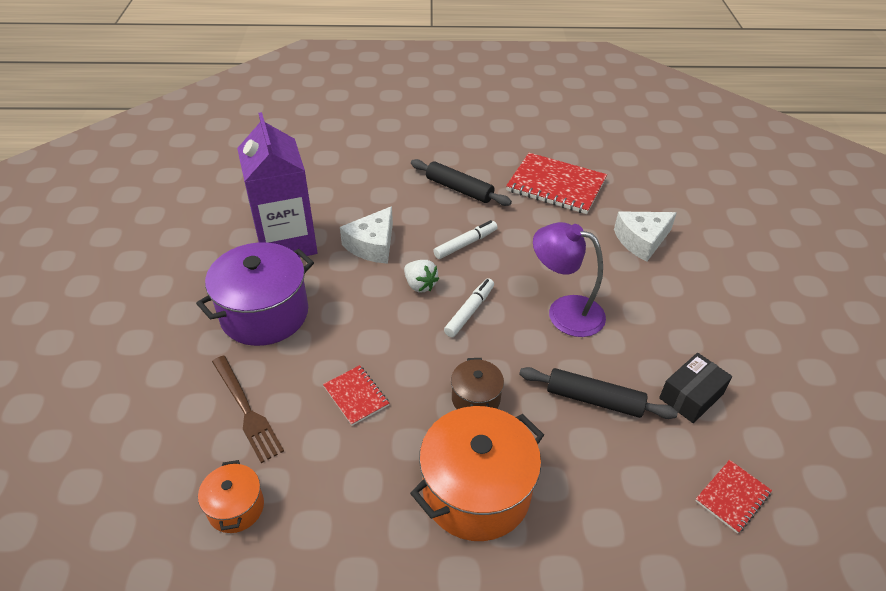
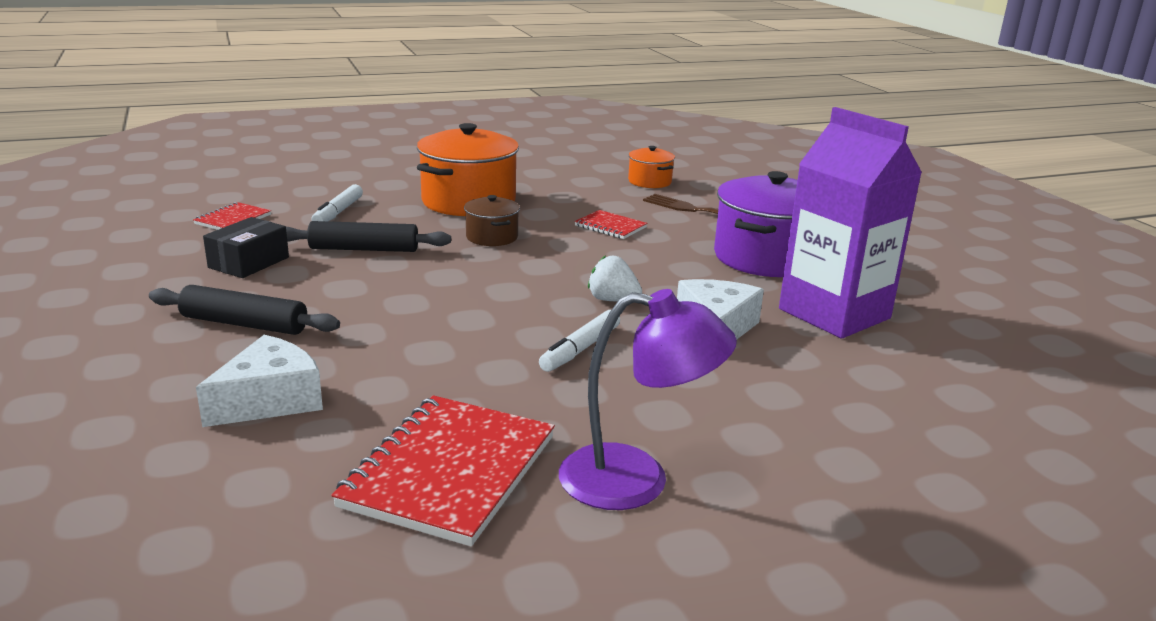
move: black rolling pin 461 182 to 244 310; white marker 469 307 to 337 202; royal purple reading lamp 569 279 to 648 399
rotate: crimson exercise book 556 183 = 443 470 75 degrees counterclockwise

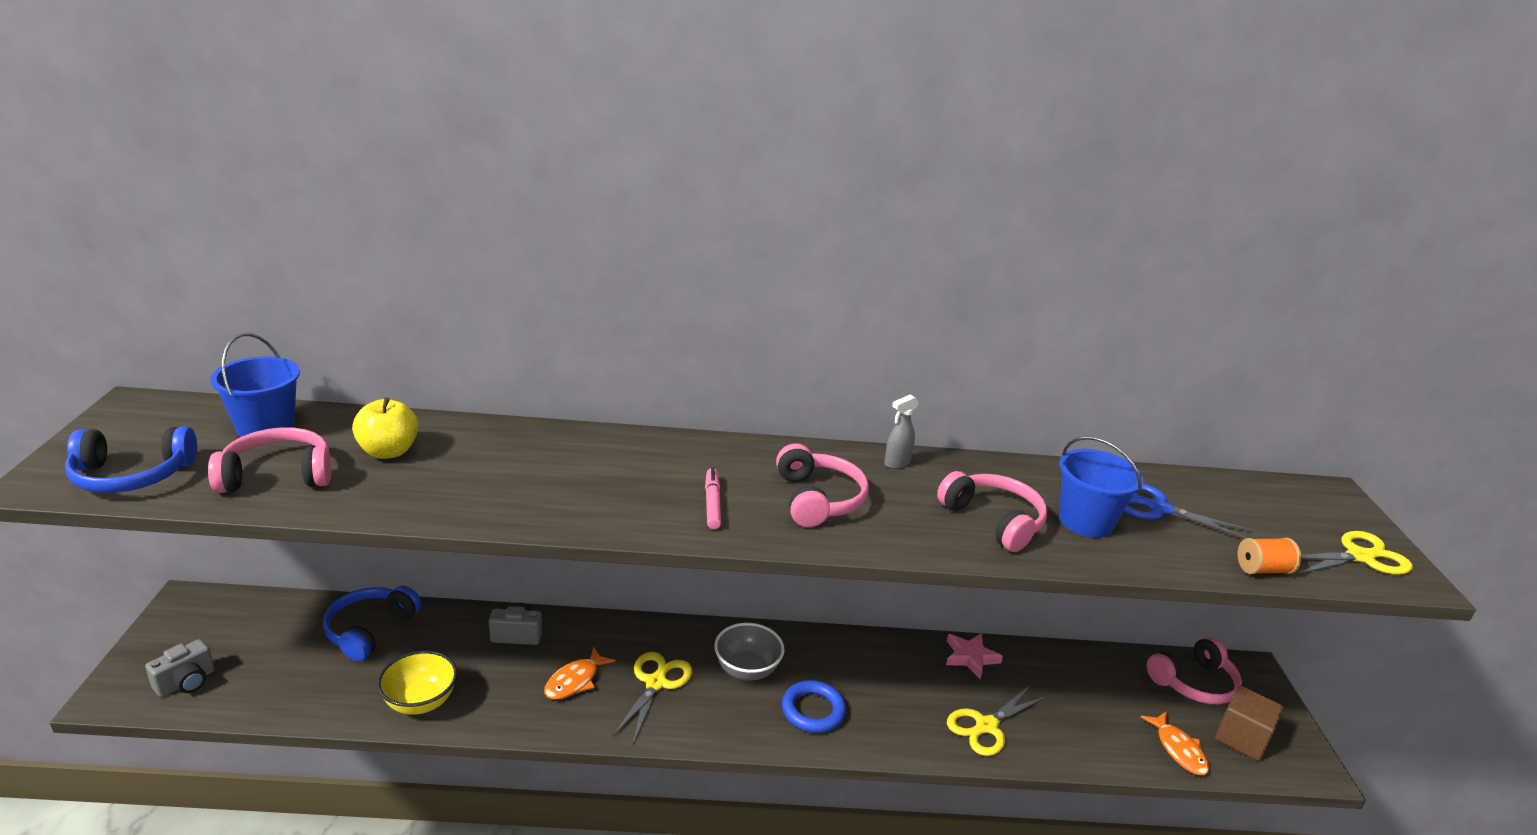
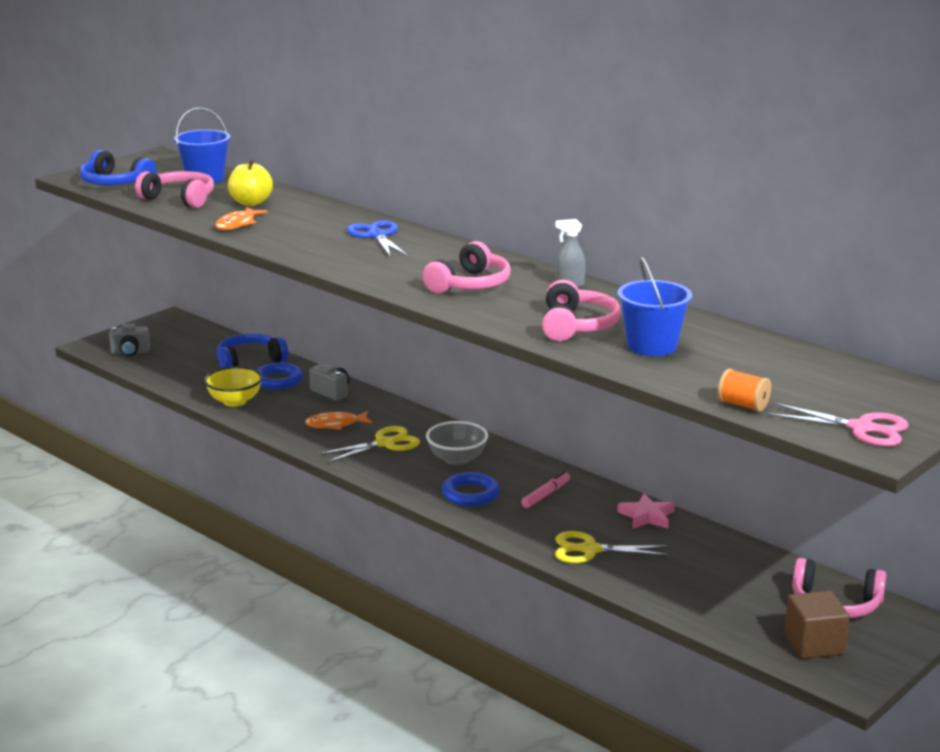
insert: blue ring 279 375
move: rosy marker 713 498 to 545 489; blue shears 1188 511 to 377 238; orange-coloured toy fish 1174 743 to 241 218
recolor: yellow shears 1355 553 to rosy shears 837 425

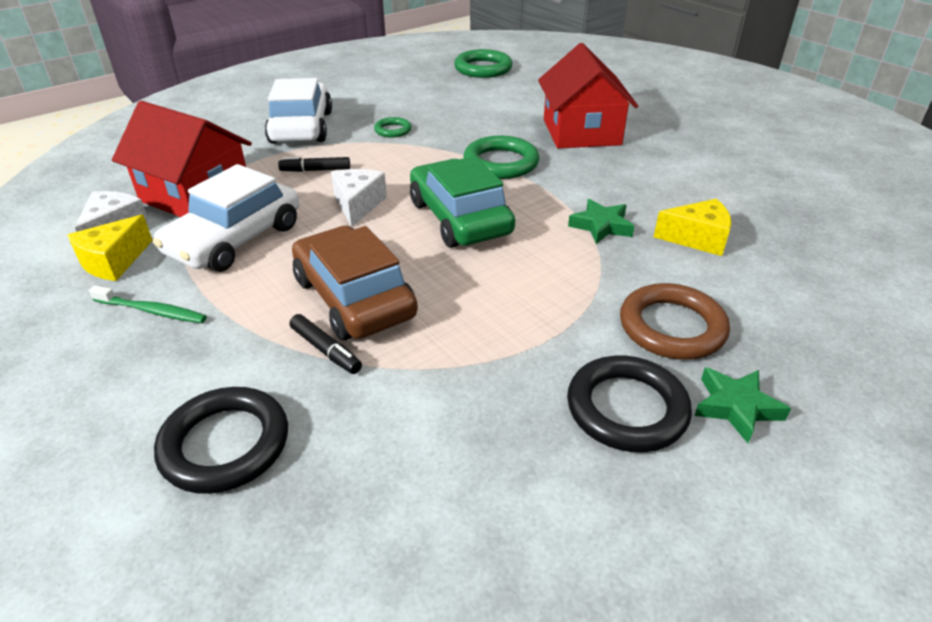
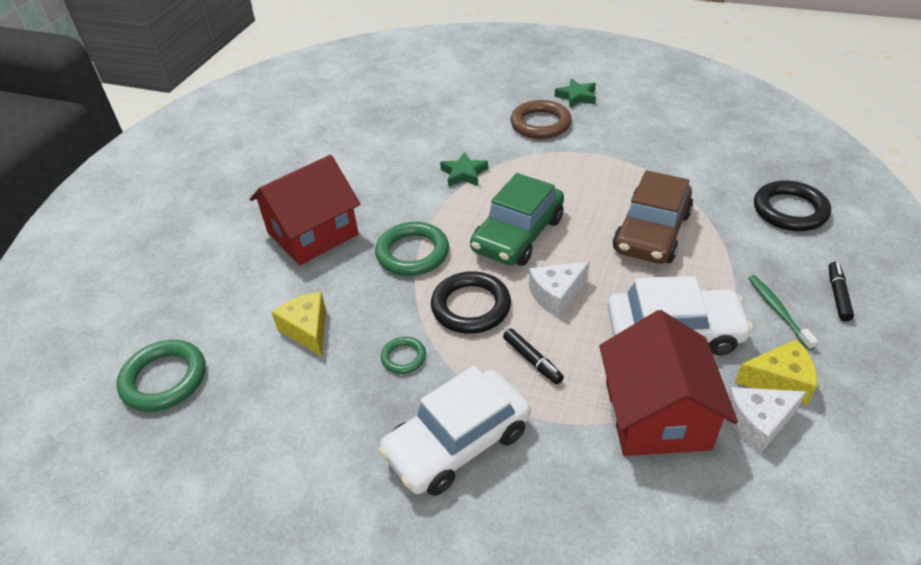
move: black marker 326 344 to 841 291; black ring 629 404 to 471 302; yellow piece of cheese 693 227 to 298 324

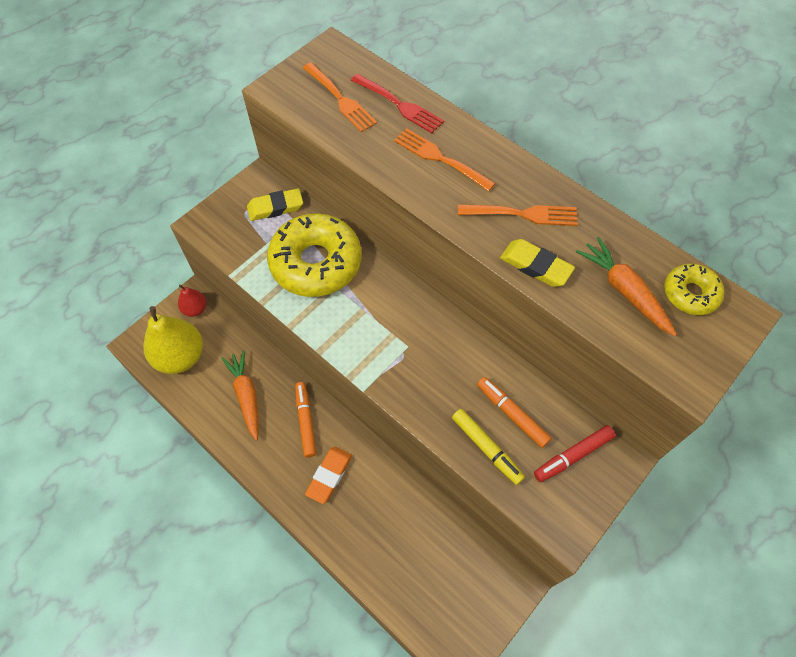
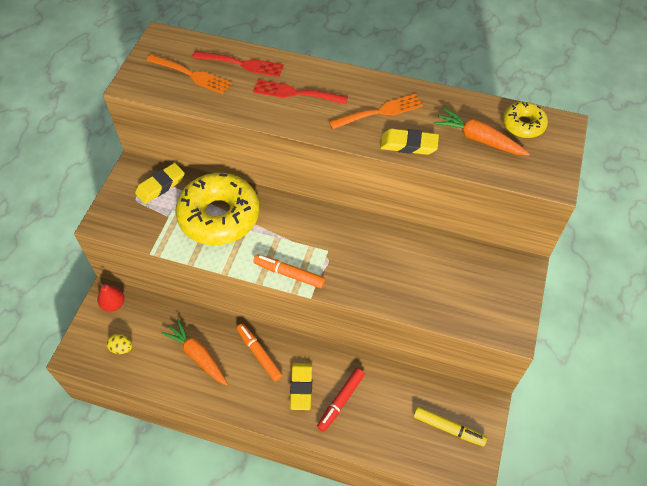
move: yellow marker 488 447 to 450 426; orange-coloured marker 514 412 to 289 271; crimson marker 575 453 to 341 400
replace: yellow pear fruit 173 340 to yellow egg shape 119 344
recolor: orange-coloured gum eraser 328 475 to yellow gum eraser 301 386; orange-coloured table fork 445 160 to crimson table fork 300 91

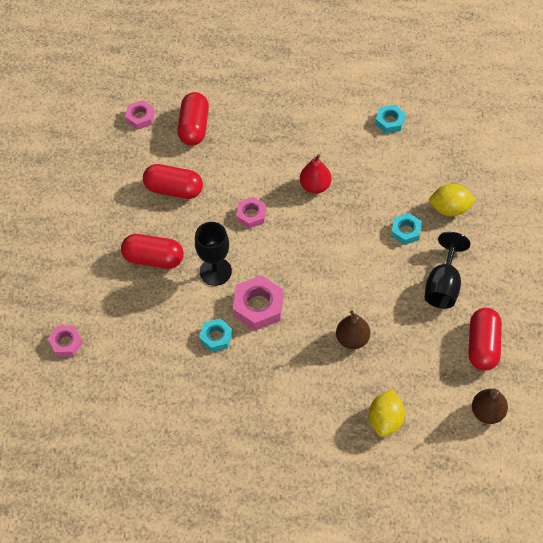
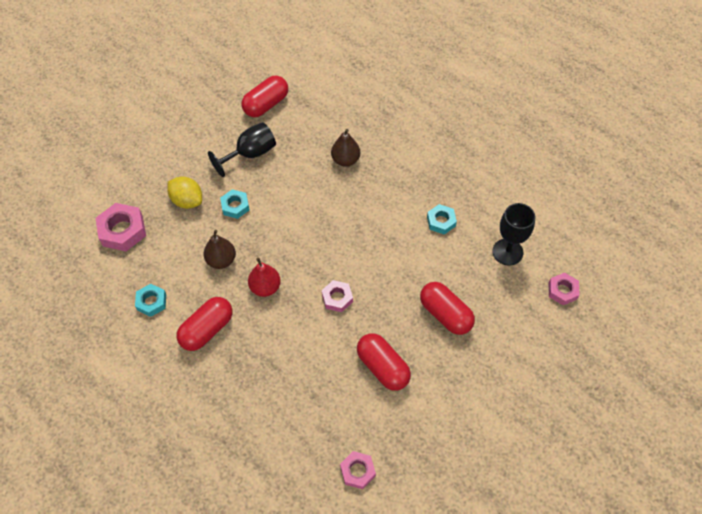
delete: yellow lemon 387 413
move: crimson pill shape 193 119 to 204 324; black wine glass 213 254 to 513 234; rosy hexagon nut 258 303 to 121 227; russet pear fruit 490 406 to 219 249

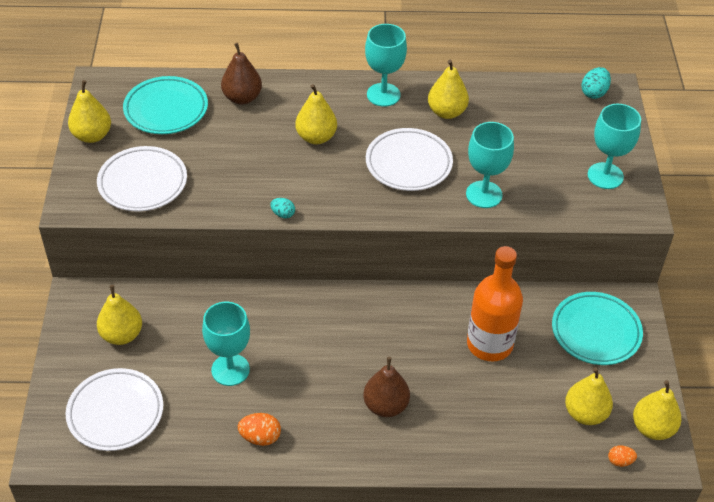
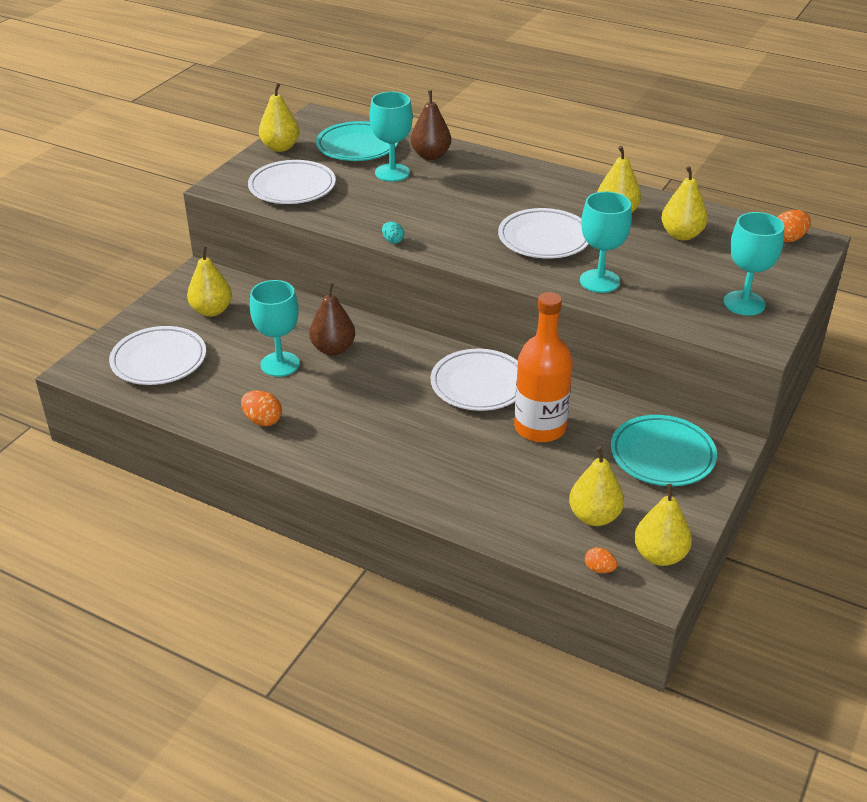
insert: white plate 474 380
move: yellow pear fruit 316 114 to 684 203; russet pear fruit 386 387 to 332 319; turquoise wine glass 386 65 to 391 137
recolor: turquoise egg shape 596 83 to orange-coloured egg shape 794 226

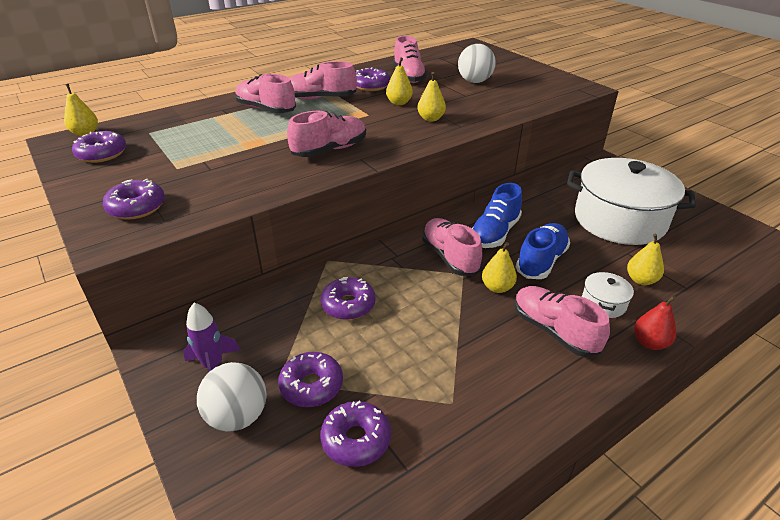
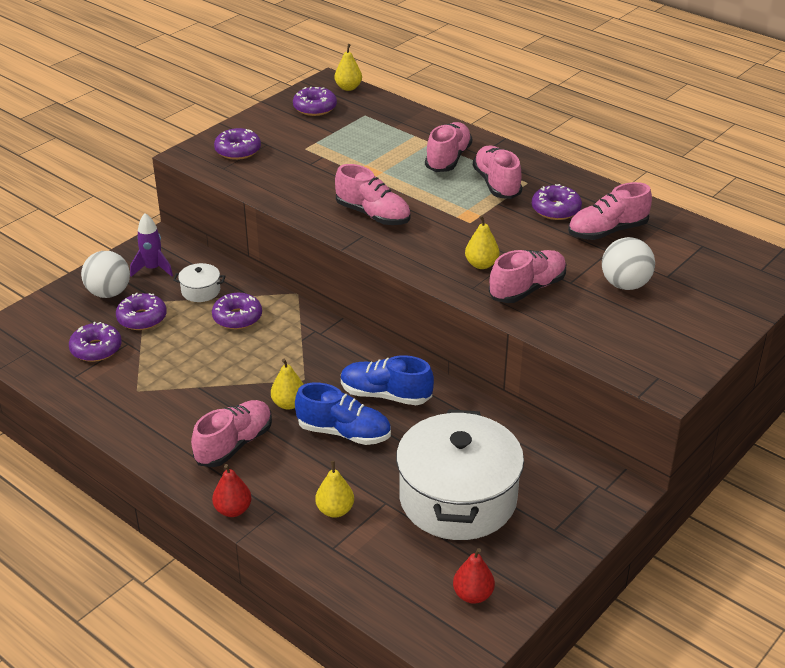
delete: yellow pear fruit 399 81
insert: crimson pear fruit 474 576
move: rosy lace-up shoe 452 247 to 527 276; white cooking pot 608 294 to 199 282

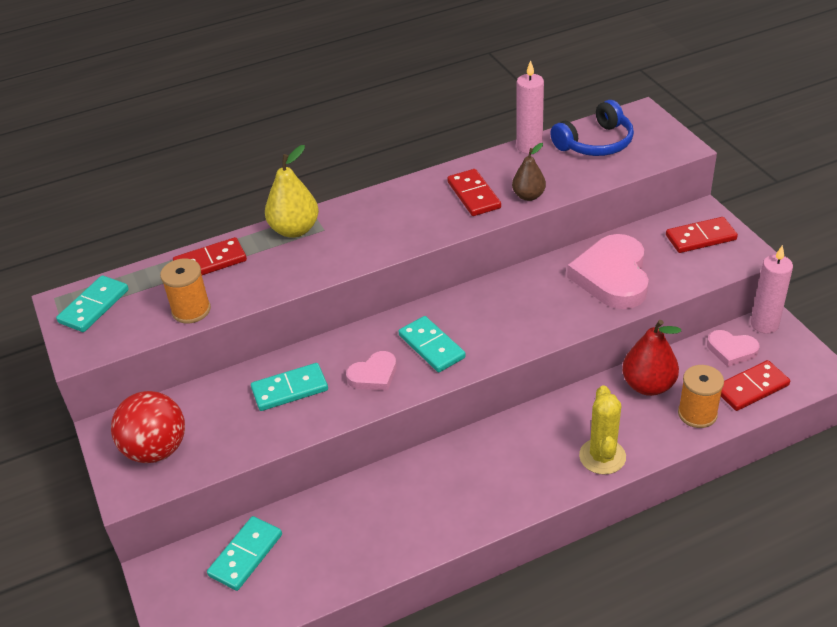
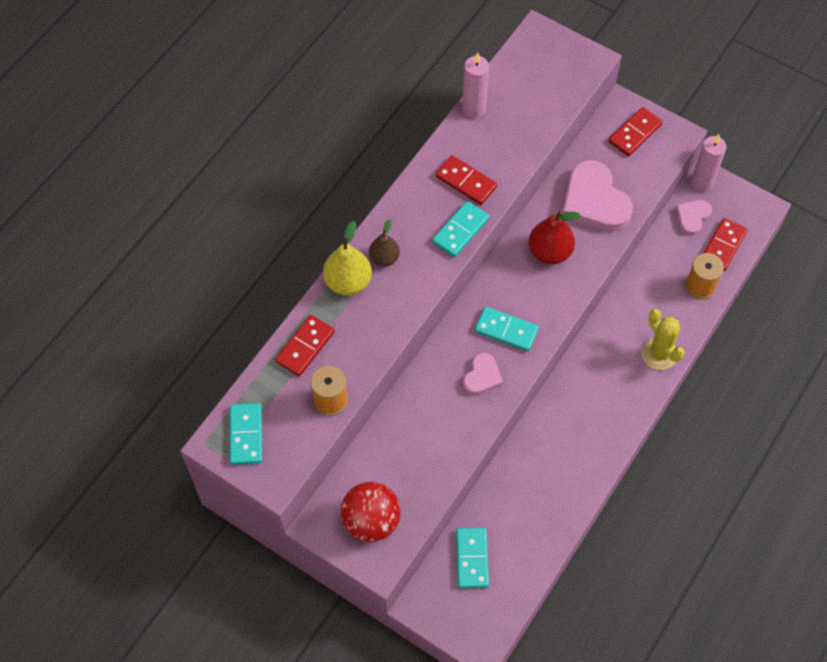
delete: blue headset 592 128
move: turquoise domino piece 289 387 to 460 229; russet pear fruit 529 172 to 384 243; crimson pear fruit 651 358 to 555 237
rotate: rosy love heart 733 348 = 693 218 135 degrees clockwise

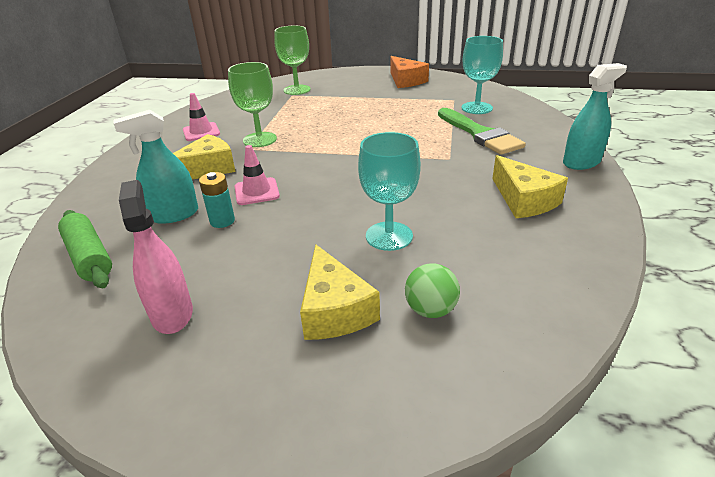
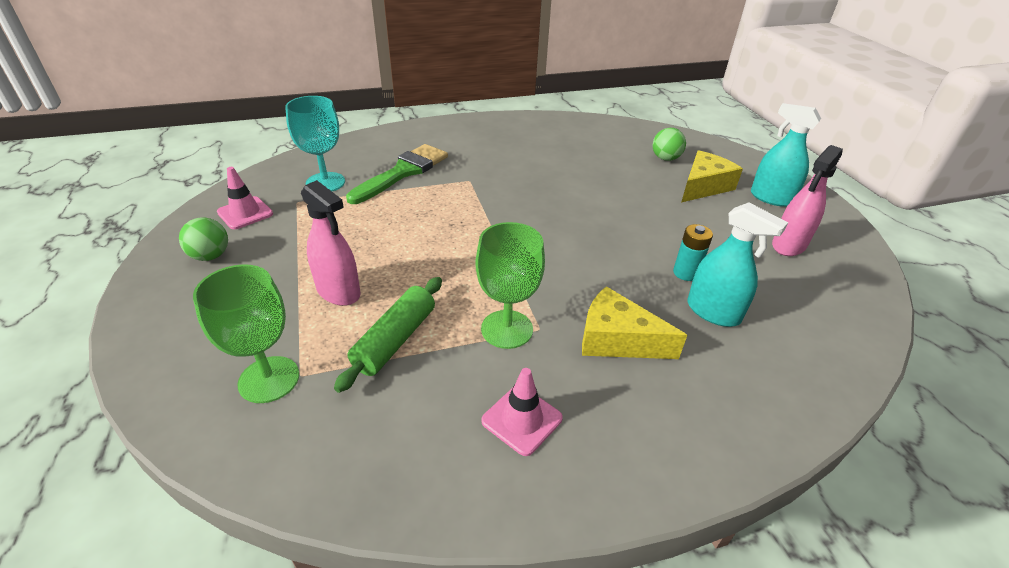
delete: turquoise wine glass 389 191; yellow piece of cheese 530 186
insert: rosy sprayer 331 243
move: green rolling pin 85 249 to 388 335; rosy safety cone 257 175 to 245 198; turquoise sprayer 595 116 to 786 155
replace: orange-coloured piece of cheese 409 72 to green ball 203 239

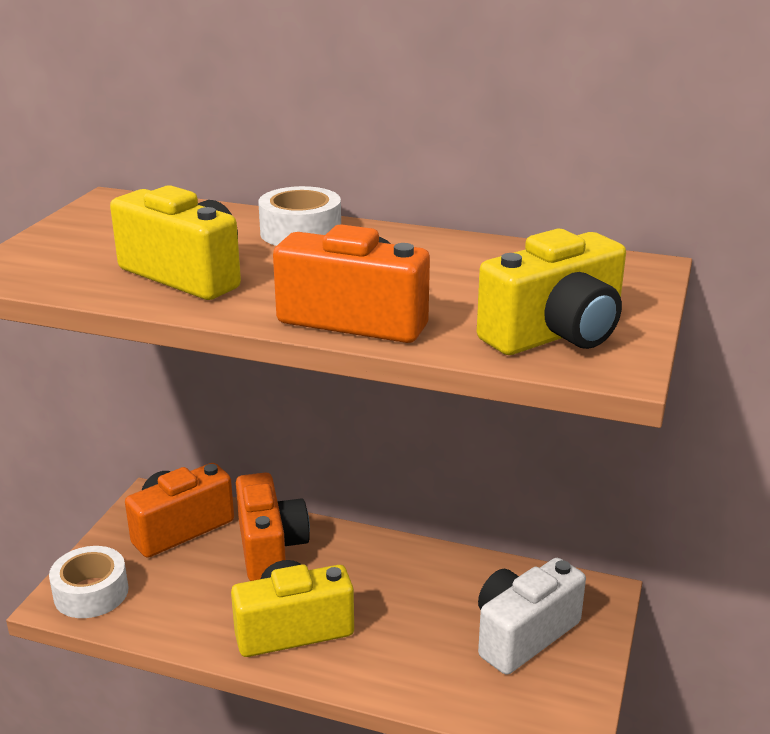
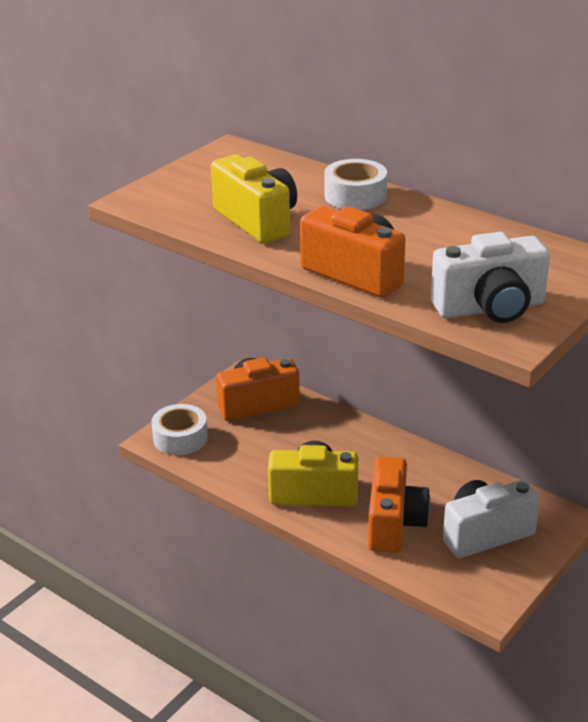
move: orange-coloured compact camera 273 526 to 399 505
recolor: yellow compact camera 551 292 to white compact camera 490 277

